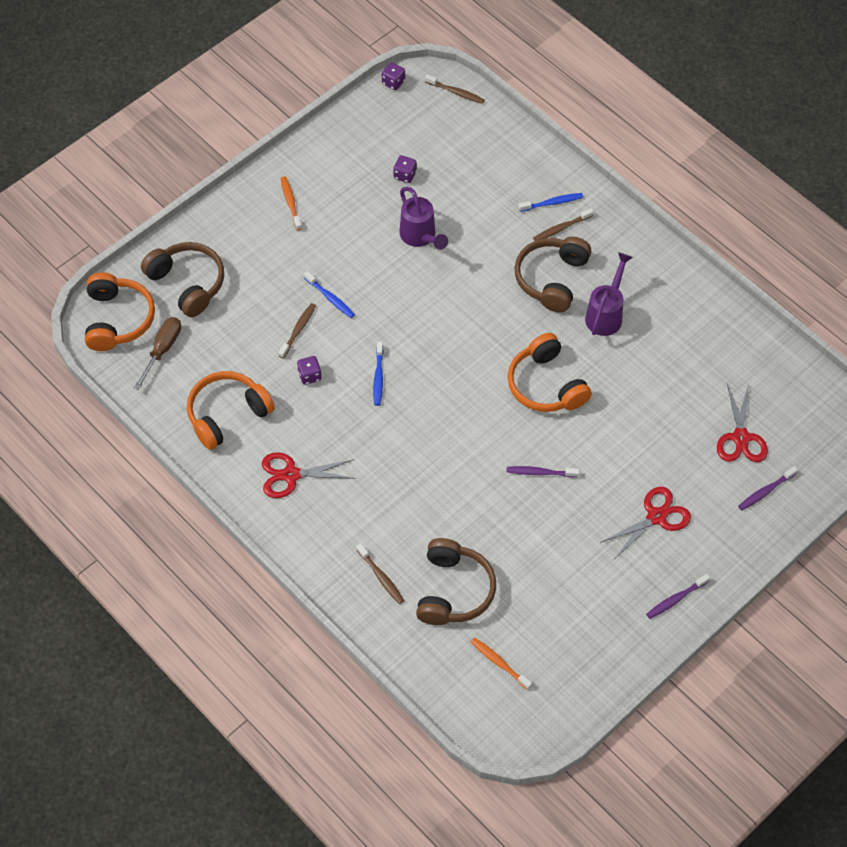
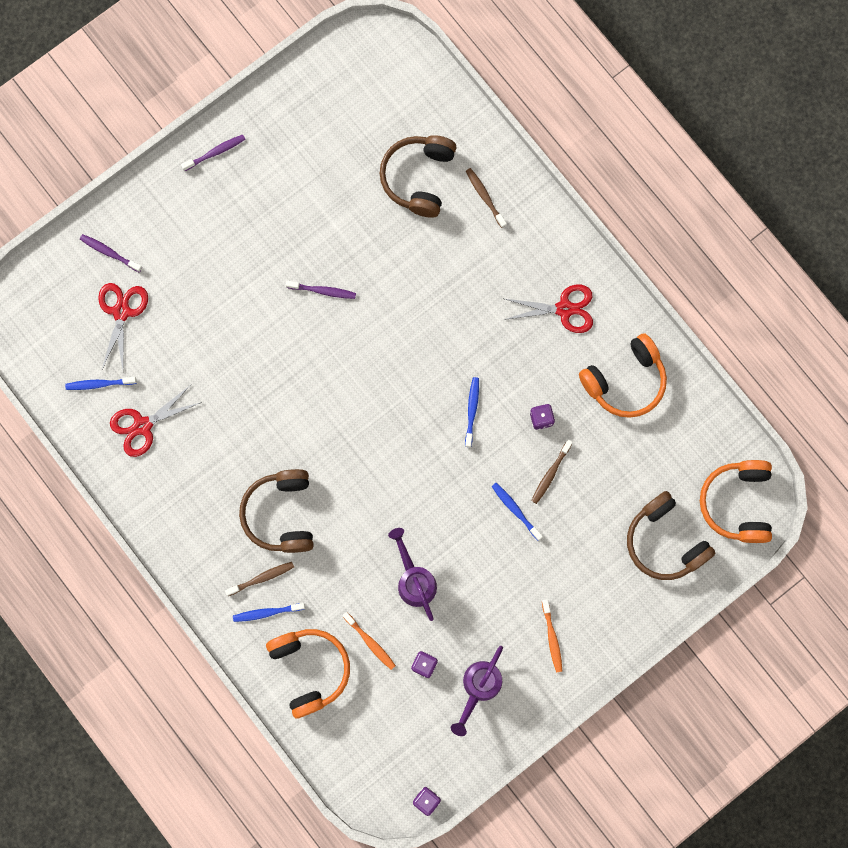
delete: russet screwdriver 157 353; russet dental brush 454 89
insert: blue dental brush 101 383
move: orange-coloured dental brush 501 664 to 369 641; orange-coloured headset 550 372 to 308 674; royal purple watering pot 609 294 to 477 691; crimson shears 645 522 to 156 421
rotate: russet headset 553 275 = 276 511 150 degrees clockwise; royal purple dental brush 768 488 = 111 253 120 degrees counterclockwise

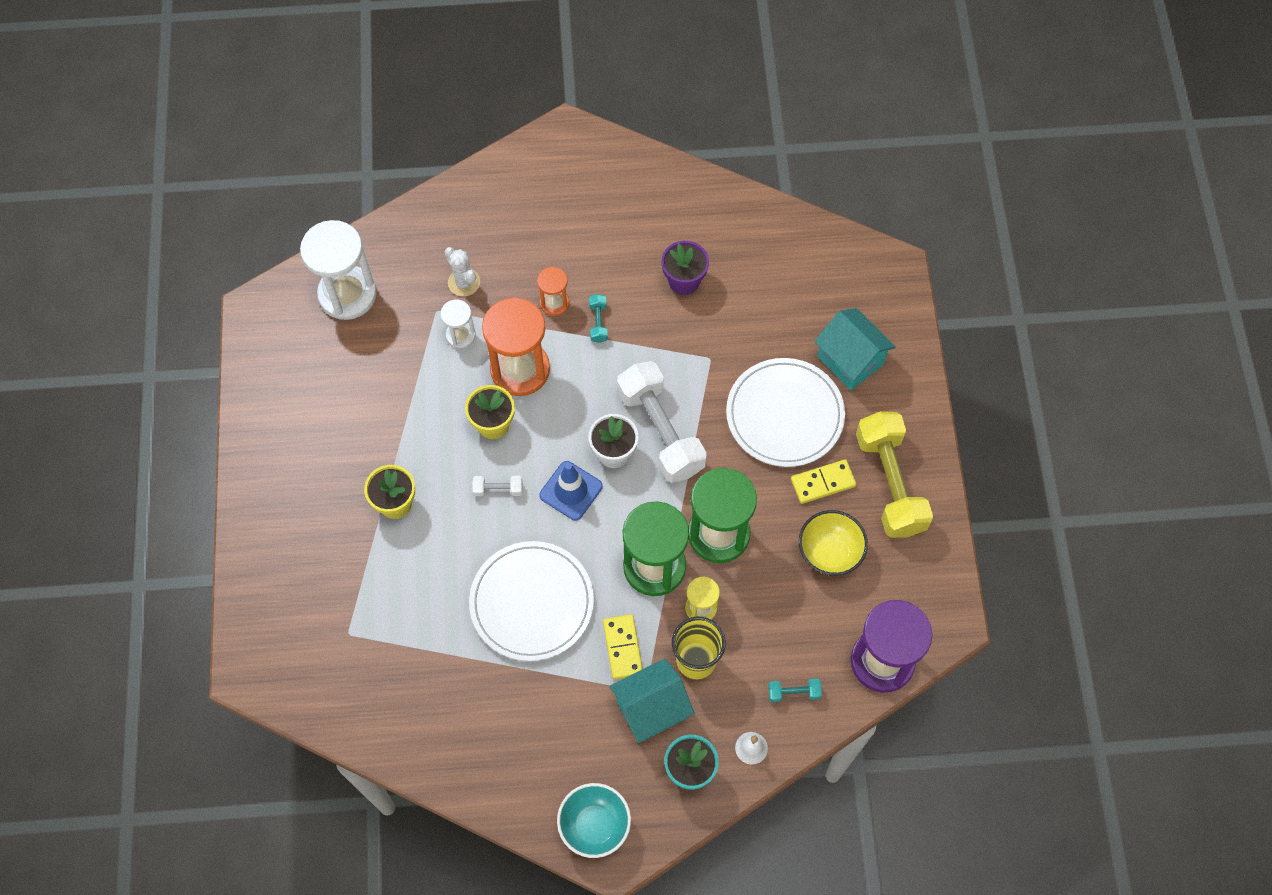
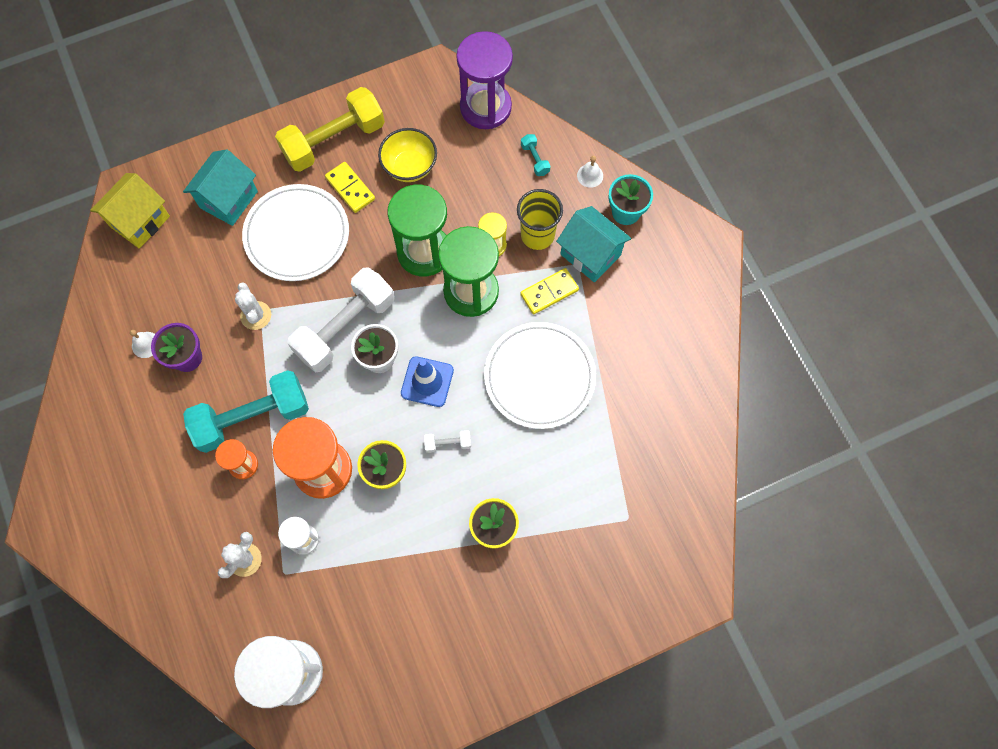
delete: turquoise serving bowl 594 820
insert: yellow cottage 130 211; white bell 142 344; white saguaro cactus 253 306
rotate: white dumbbell 498 486 = 447 441 75 degrees counterclockwise
resize: turquoise dumbbell 598 318 = 246 411 x2.48

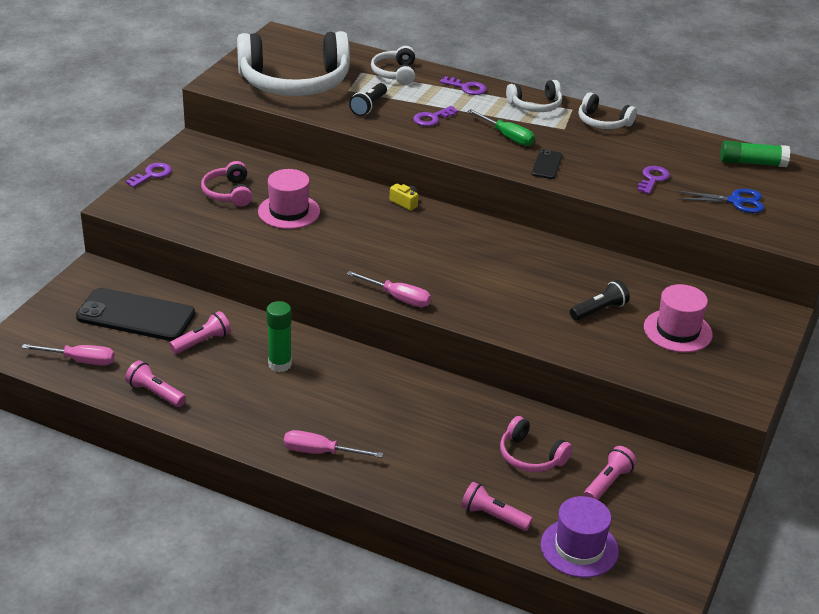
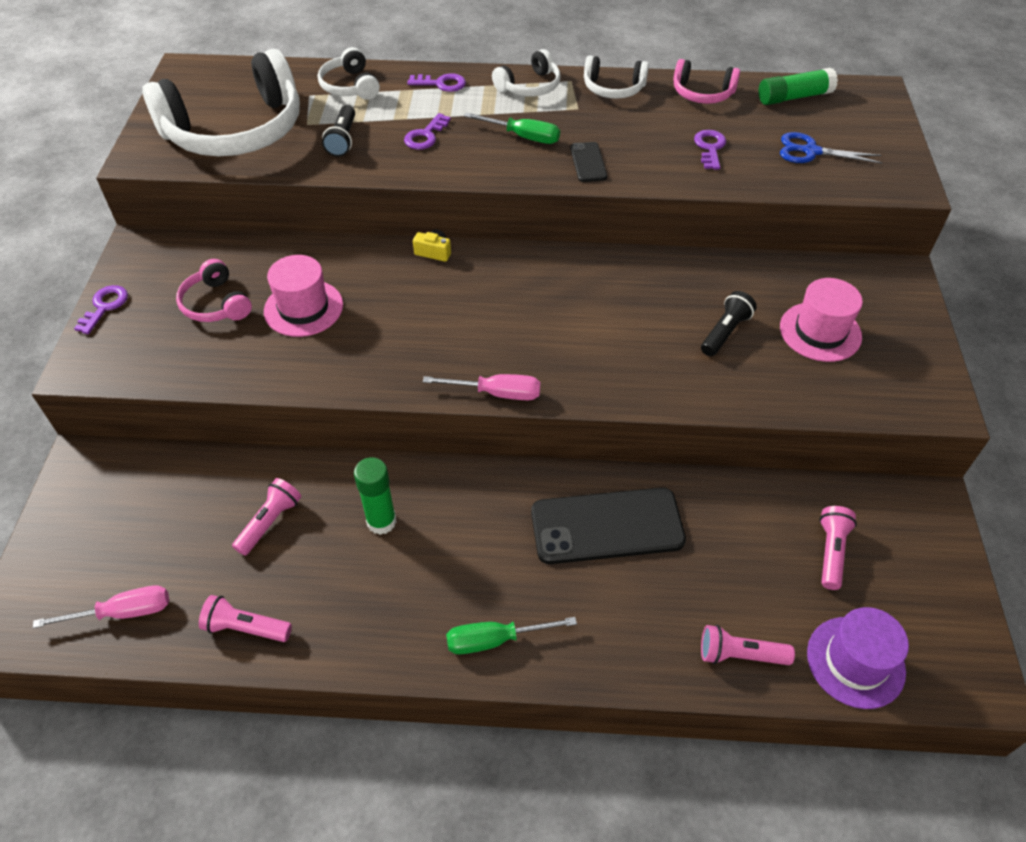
move: black mobile phone 135 314 to 608 525; rosy headset 536 444 to 706 81
recolor: rosy screwdriver 333 444 to green screwdriver 511 635
rotate: blue shears 720 201 = 831 147 150 degrees counterclockwise

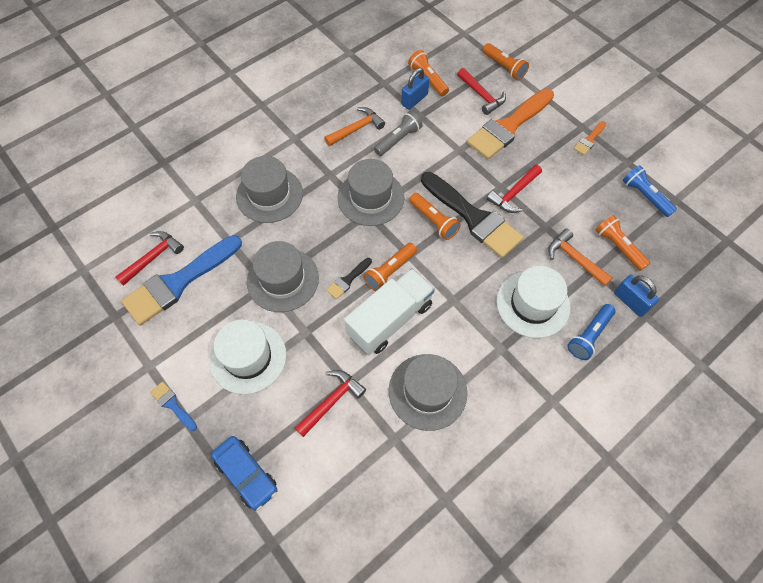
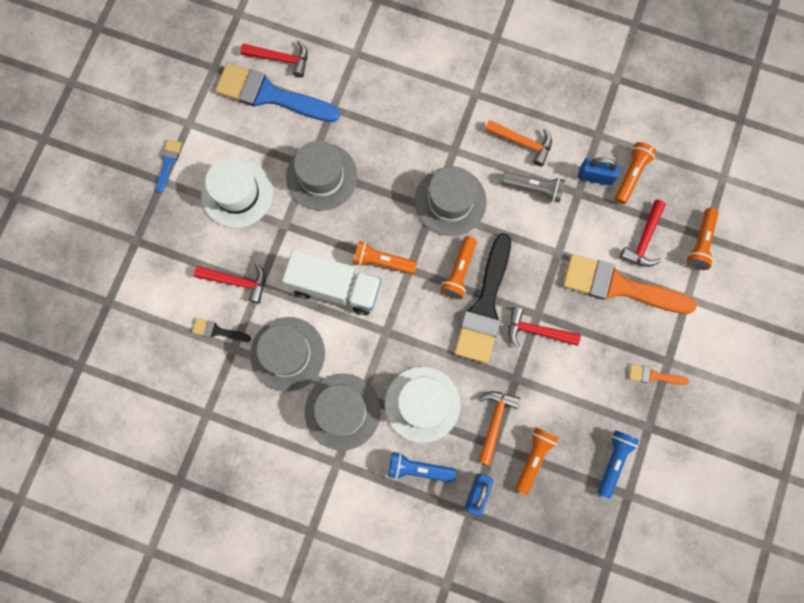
delete: blue car 244 473
move: grey top hat 269 189 to 343 412; black brush 349 278 to 221 330

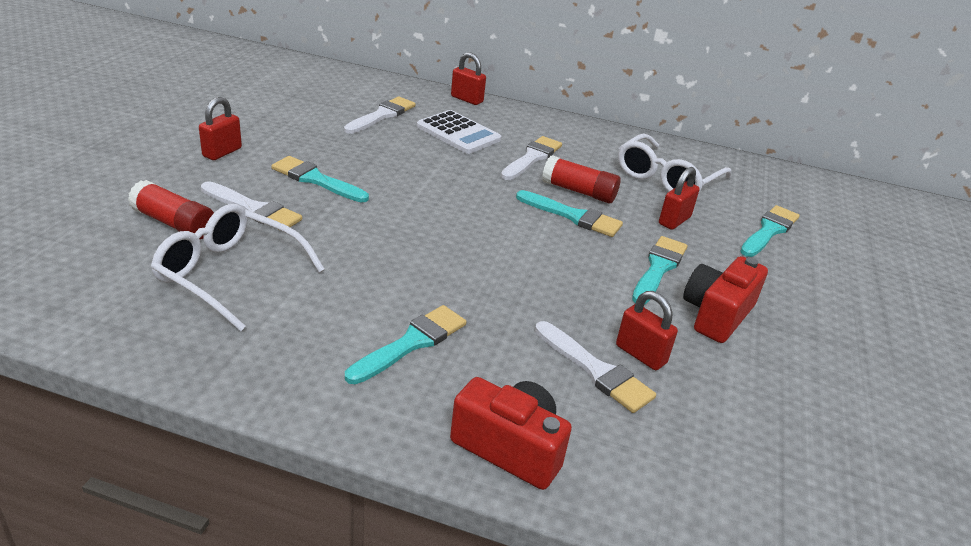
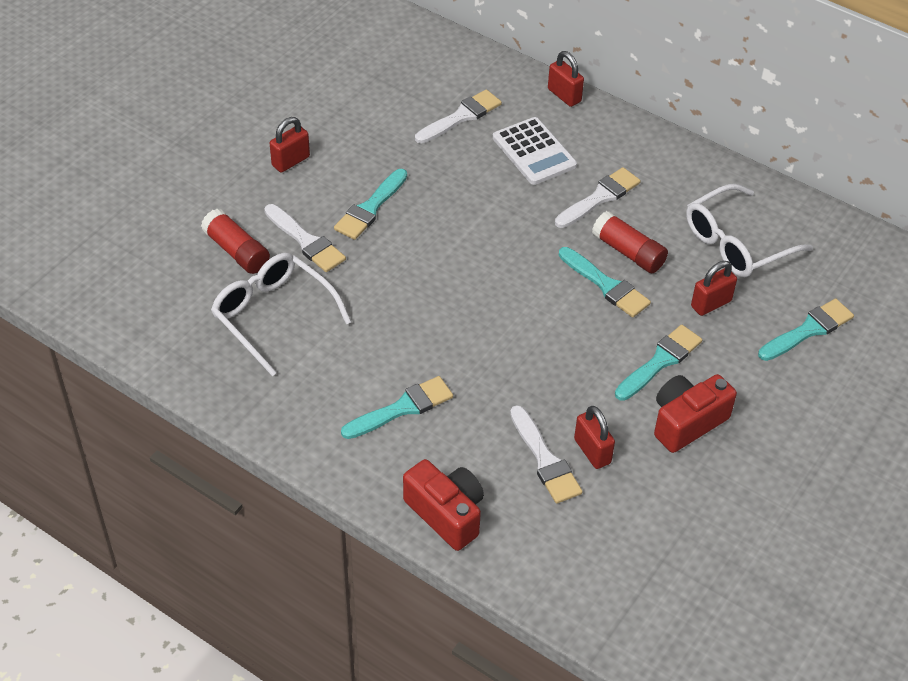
rotate: turquoise brush 320 179 = 370 204 105 degrees counterclockwise

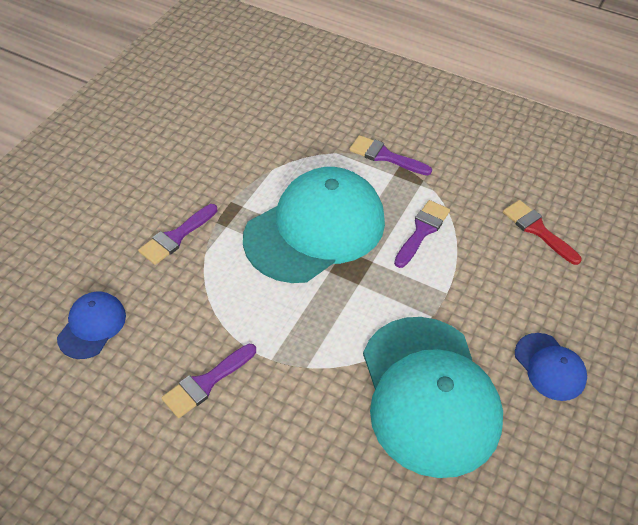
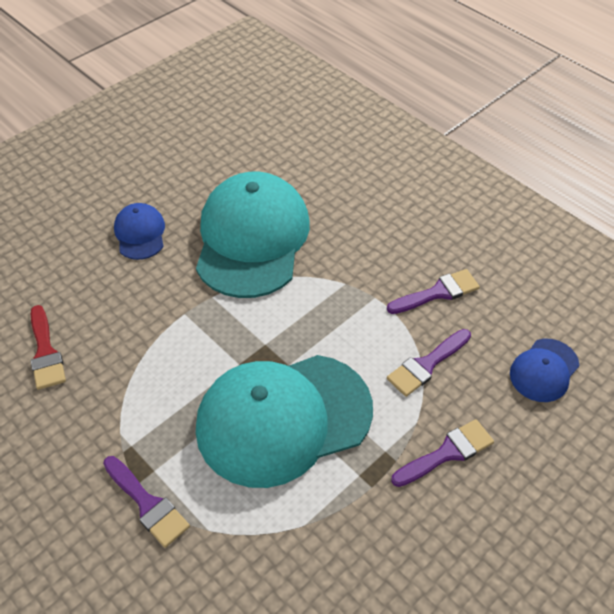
move: royal purple brush 422 234 to 429 363

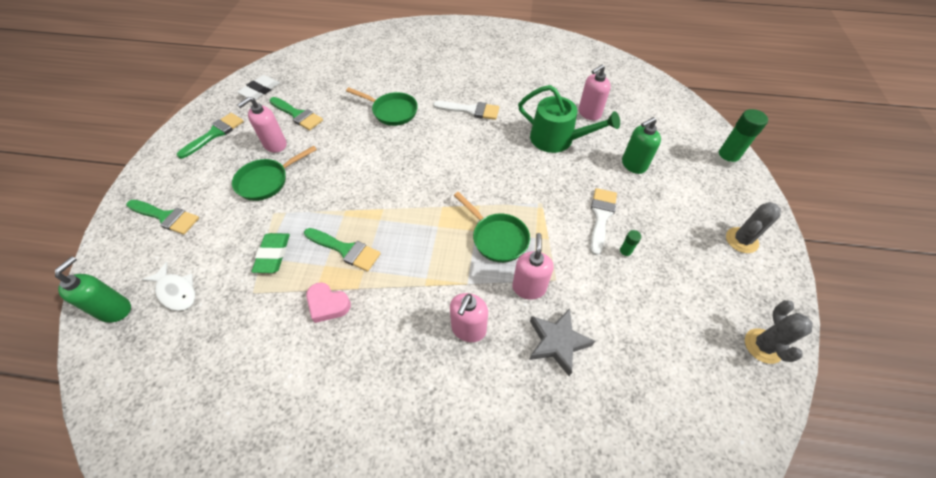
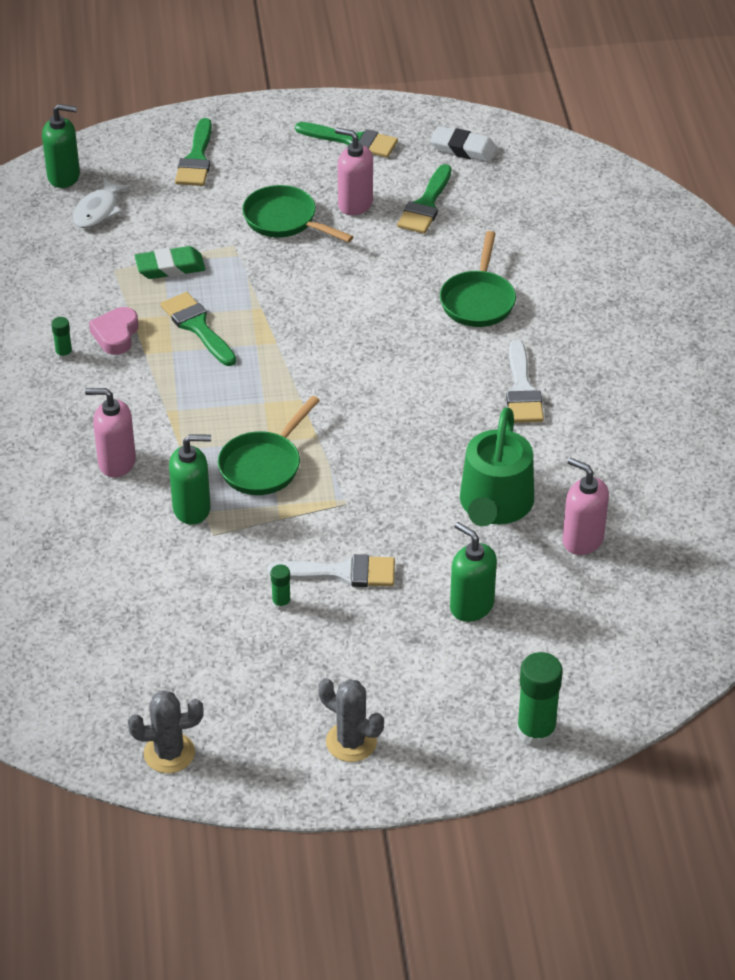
delete: grey star shape 562 342
insert: green glue 62 338
recolor: rosy pump bottle 533 266 to green pump bottle 190 480
rotate: green brush 342 250 = 198 329 135 degrees clockwise

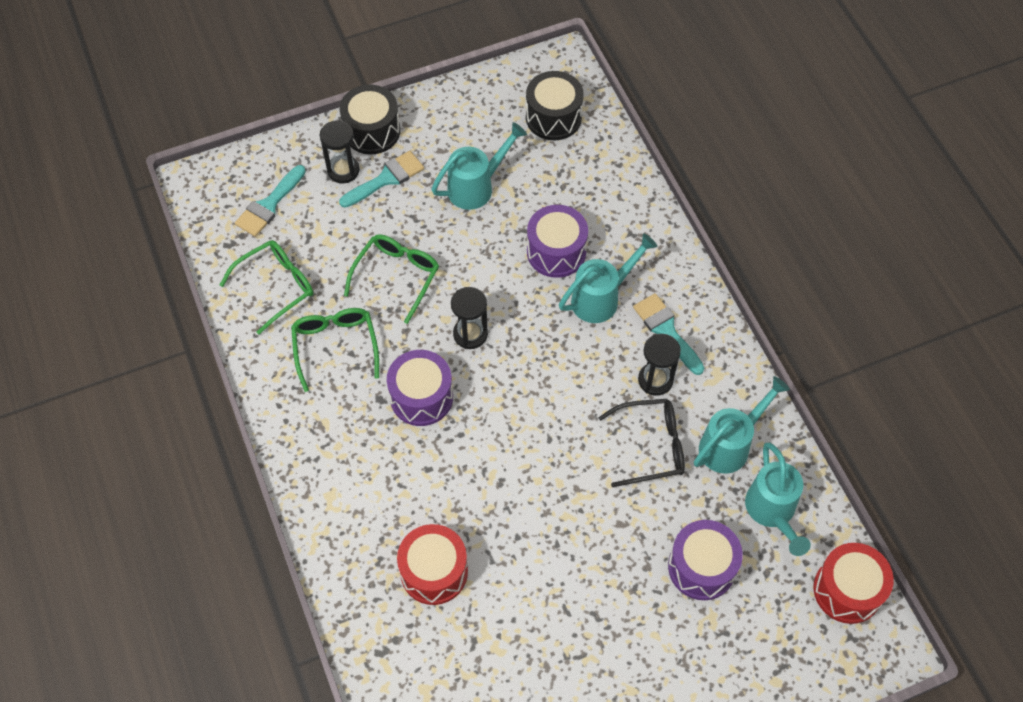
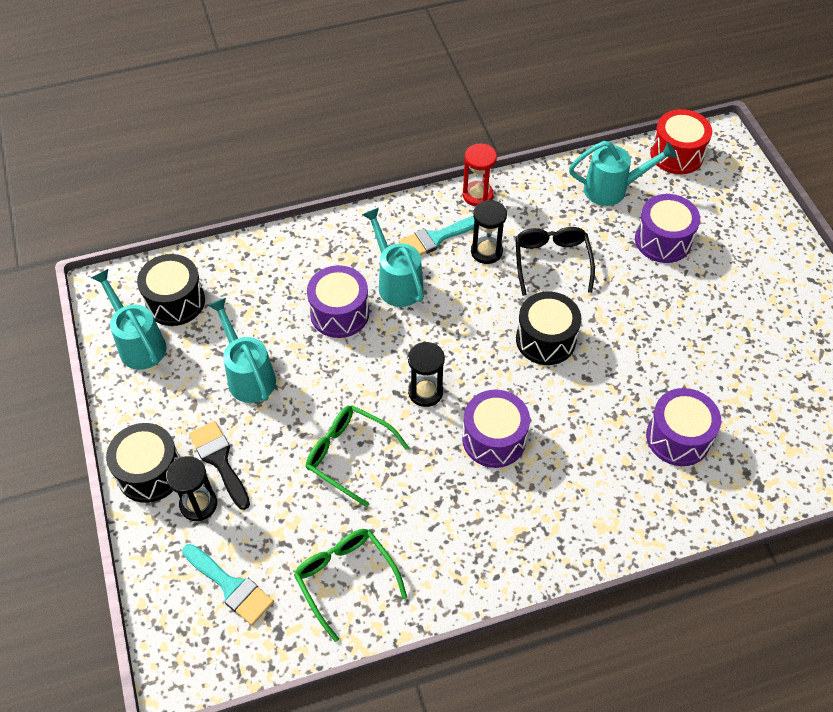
delete: green spectacles 335 350
insert: crimson sandglass 480 175; black toy drum 548 328
move: turquoise watering pot 742 425 to 129 319
recolor: turquoise brush 381 179 to black brush 219 465; crimson toy drum 432 564 to royal purple toy drum 683 427

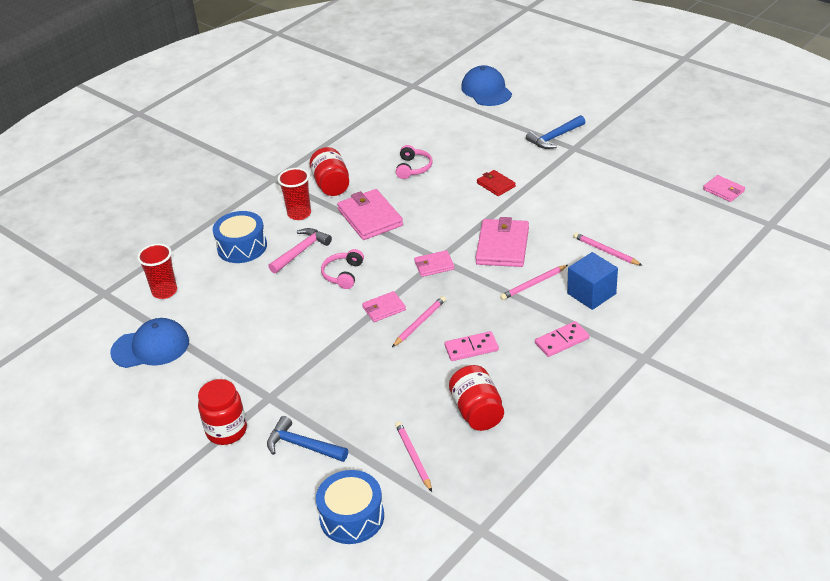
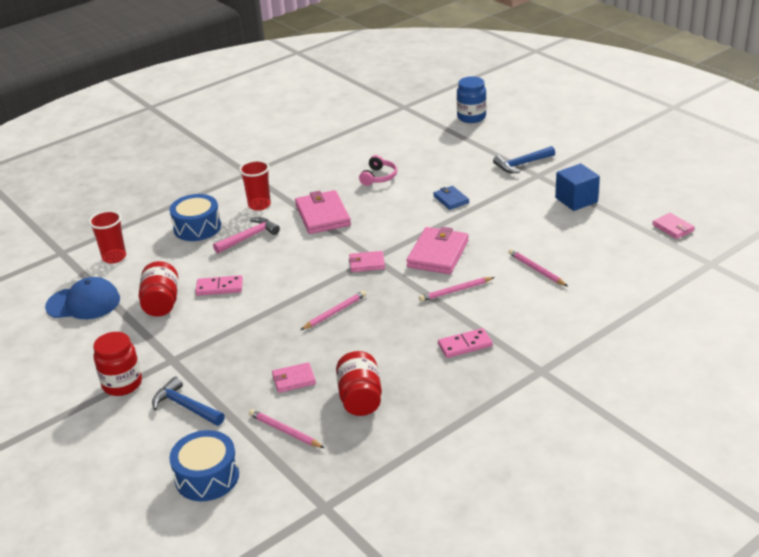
delete: rosy headset 342 269
move: crimson jar 329 171 to 158 289; rosy wallet 384 306 to 294 377; rosy domino piece 472 346 to 219 285; blue solid cube 592 281 to 577 187
replace: blue baseball cap 486 85 to blue jar 471 99
recolor: crimson wallet 496 183 to blue wallet 451 198
rotate: rosy wooden pencil 413 456 = 286 428 45 degrees counterclockwise

